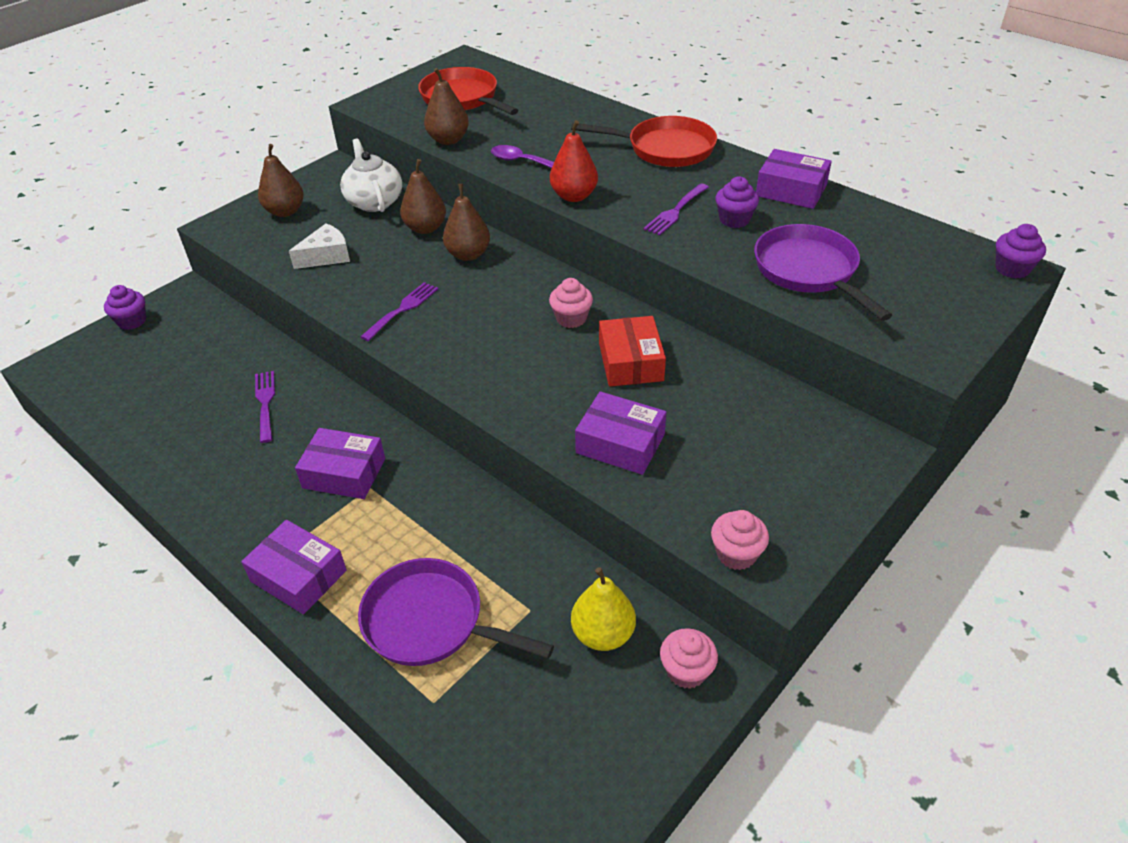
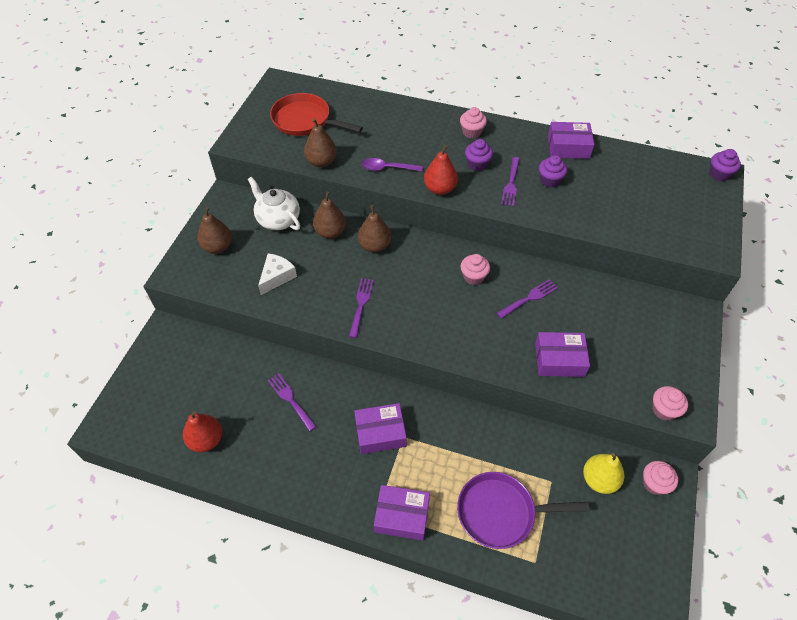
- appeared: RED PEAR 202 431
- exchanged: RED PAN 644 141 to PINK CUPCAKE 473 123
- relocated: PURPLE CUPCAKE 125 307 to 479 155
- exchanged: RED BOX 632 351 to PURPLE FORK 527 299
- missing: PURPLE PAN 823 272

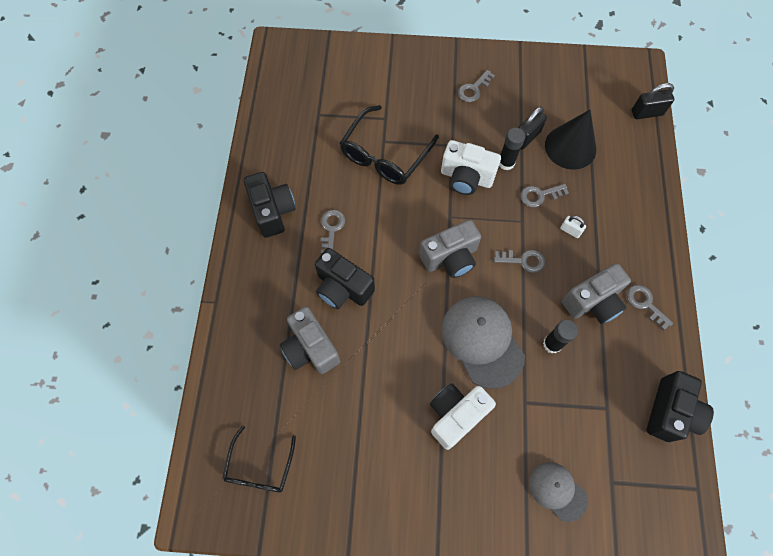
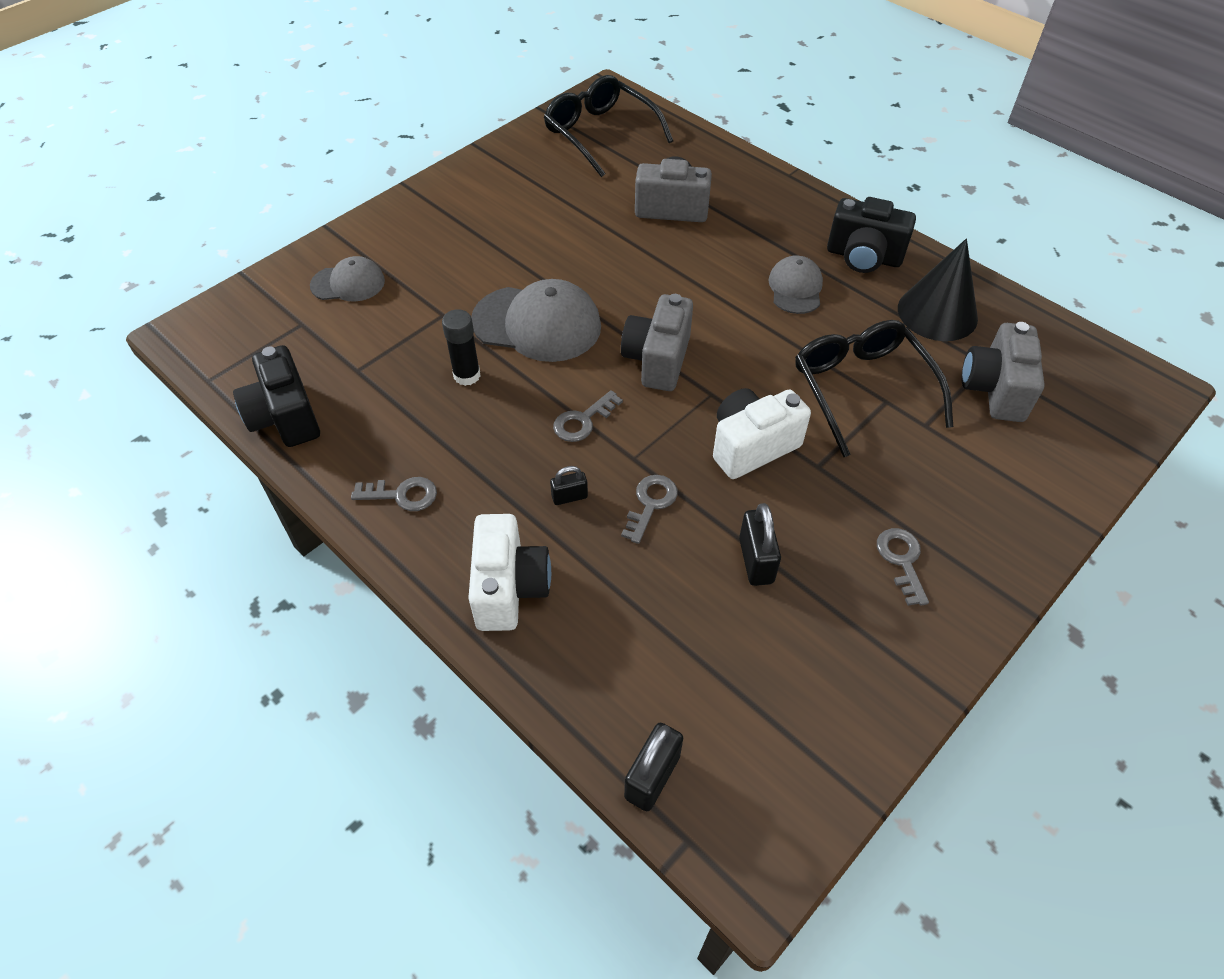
- relocated: WHITE CAMERA 463 417 to 509 572
- size: BLACK GLASSES 259 459 = 608 126 x1.55
- colour: WHITE PADLOCK 573 226 to BLACK PADLOCK 569 485
- exchanged: GREY KEY 333 232 to GREY CAP 795 284
- relocated: BLACK CONE 570 140 to 938 290
- relocated: GREY CAMERA 596 293 to 1003 372
- missing: BLACK CAMERA 345 278
- missing: BLACK GLUE STICK 512 149

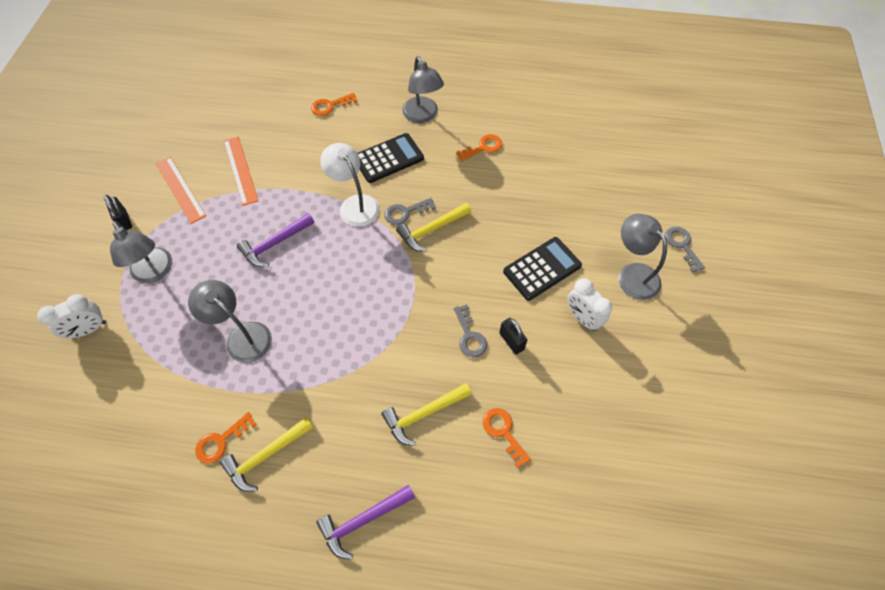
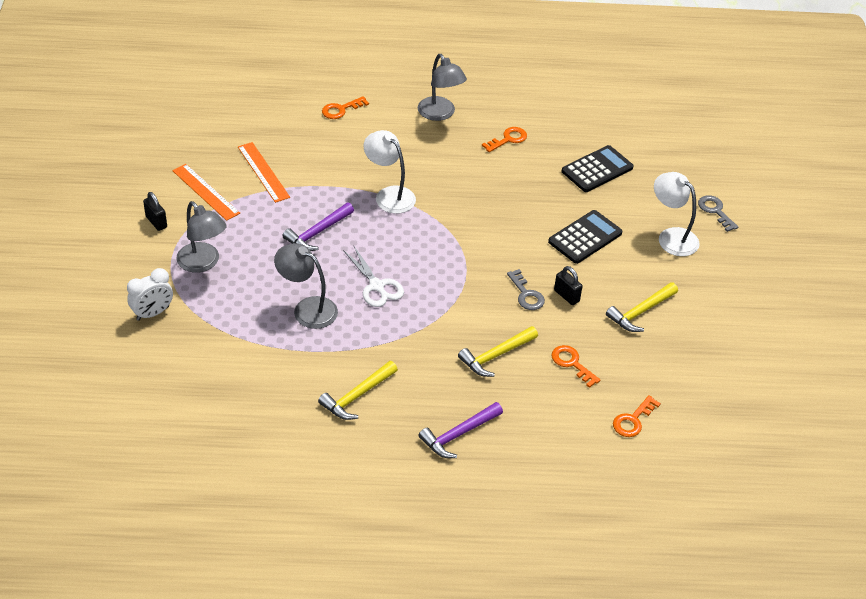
- appeared: WHITE SCISSORS 373 276
- relocated: BLACK CALCULATOR 391 158 to 598 168
- relocated: YELLOW HAMMER 433 227 to 642 307
- relocated: ORANGE KEY 226 438 to 637 416
- colour: GREY LAMP 643 256 to WHITE LAMP 677 214
- missing: GREY KEY 410 211
- missing: WHITE CLOCK 590 304

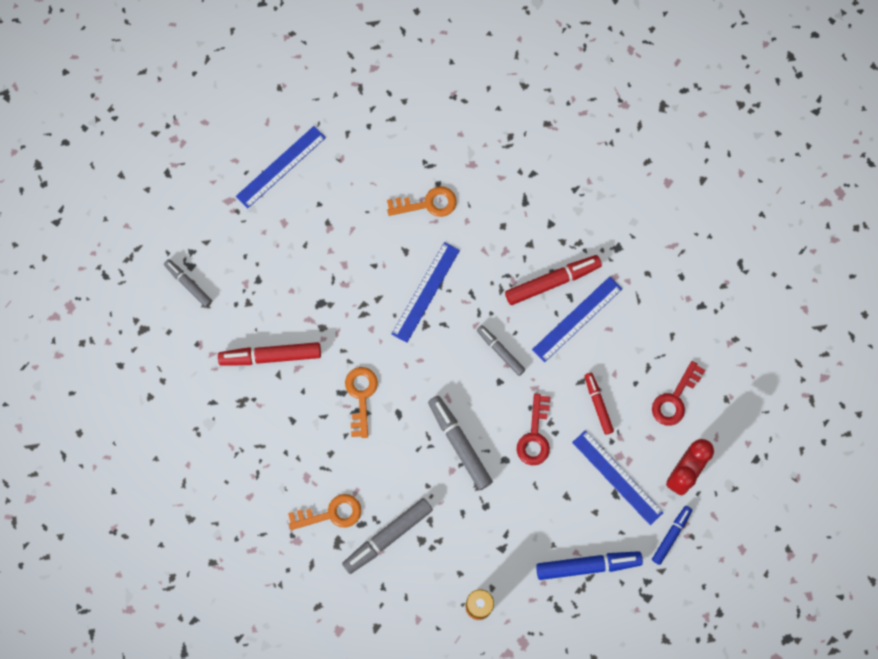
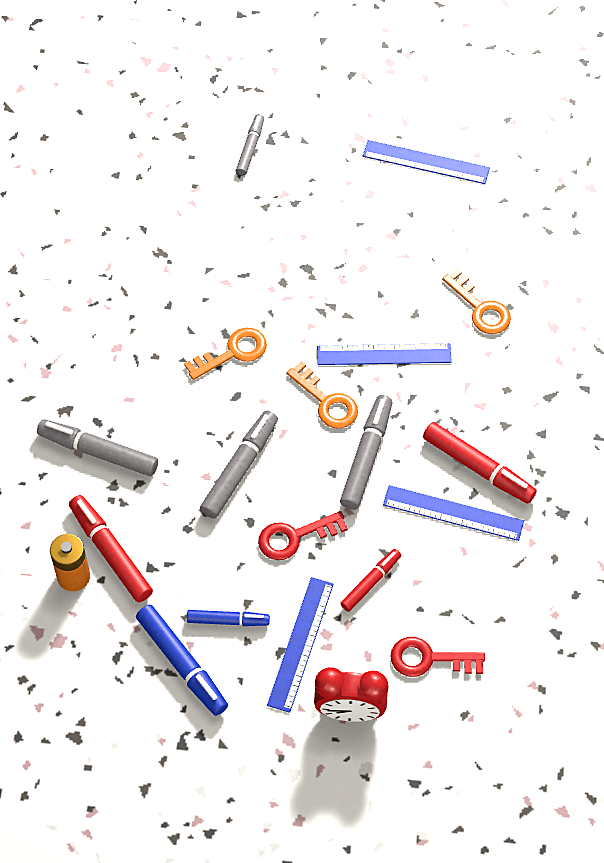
- relocated: RED MARKER 269 354 to 111 548
- relocated: BLUE MARKER 672 535 to 228 618
- relocated: ORANGE KEY 324 512 to 322 395
- size: GREY MARKER 501 350 = 366 452 x1.61

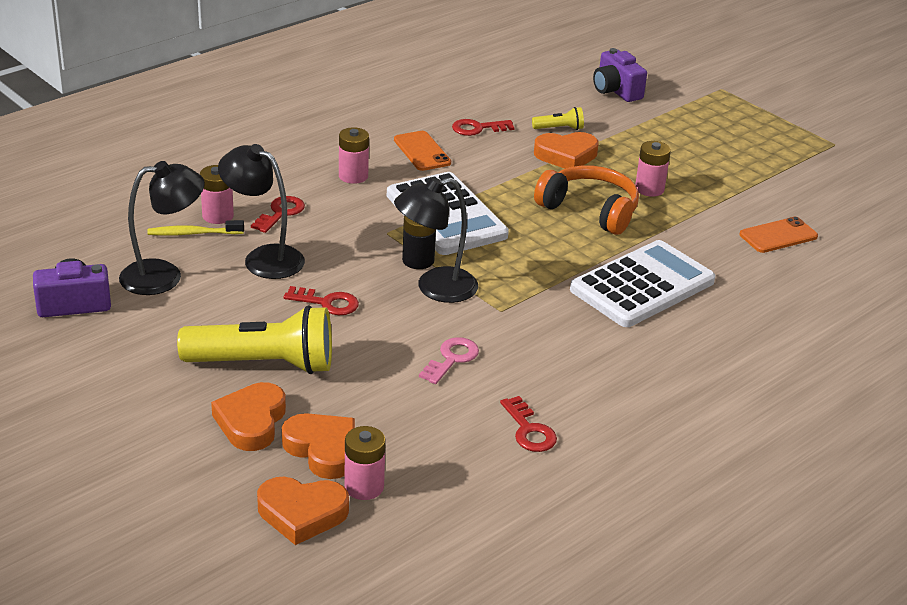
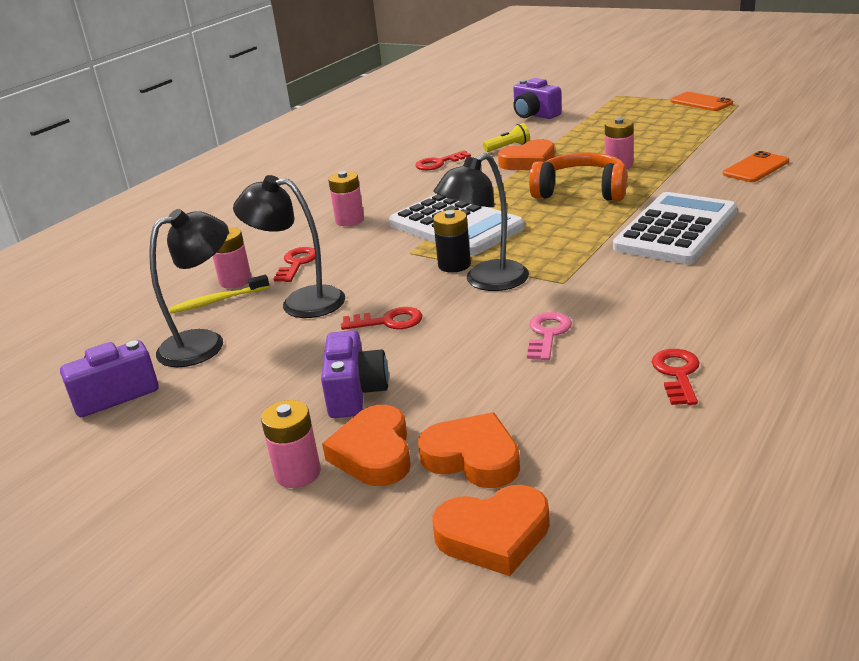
- relocated: PINK BATTERY 365 463 to 291 444
- exchanged: YELLOW FLASHLIGHT 254 339 to PURPLE CAMERA 355 374
- spun: RED KEY 528 424 = 676 377 135 degrees counterclockwise
- relocated: ORANGE PHONE 422 151 to 701 101

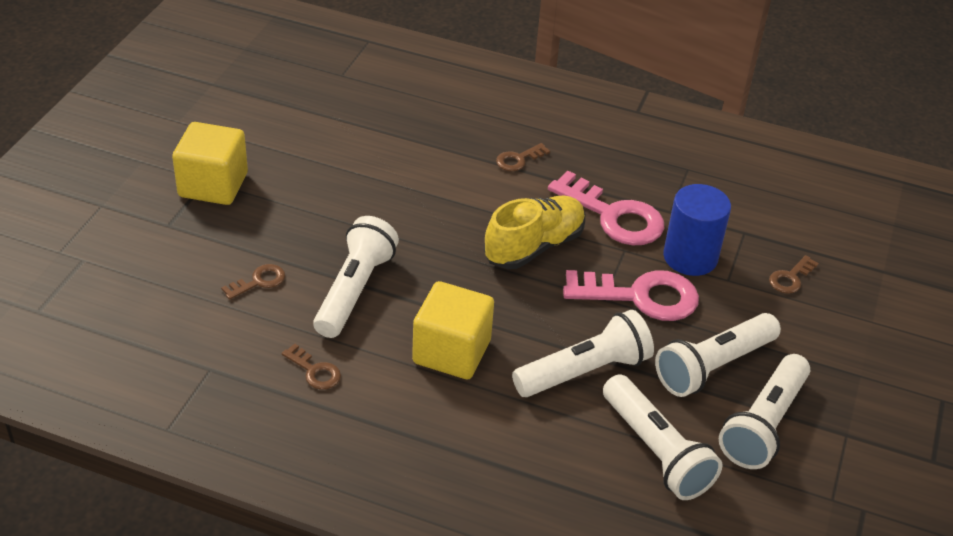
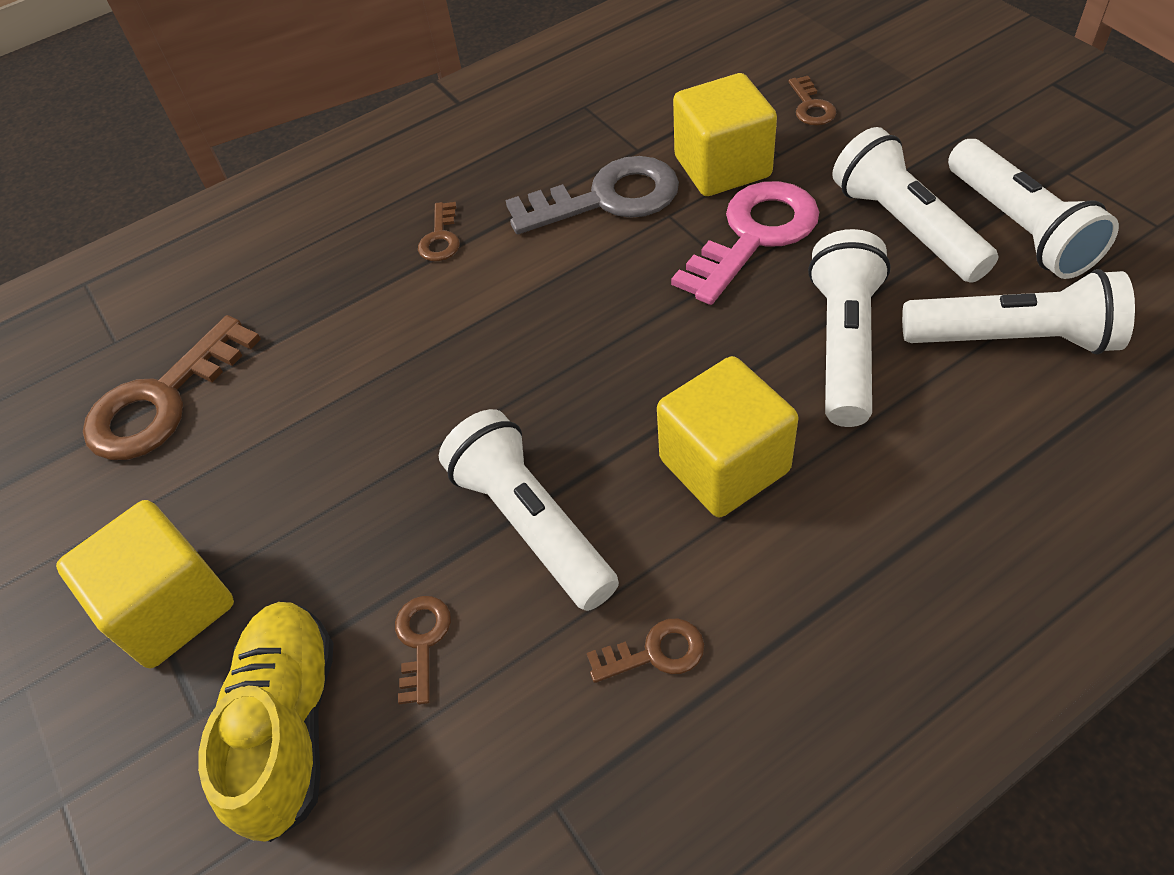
- appeared: BROWN KEY 172 387
- relocated: YELLOW SHOE 534 232 to 265 722
- colour: PINK KEY 606 207 to GREY KEY 592 195
- exchanged: BLUE CYLINDER 697 230 to YELLOW CUBE 725 134
- spun: WHITE FLASHLIGHT 718 355 = 915 205 150 degrees clockwise

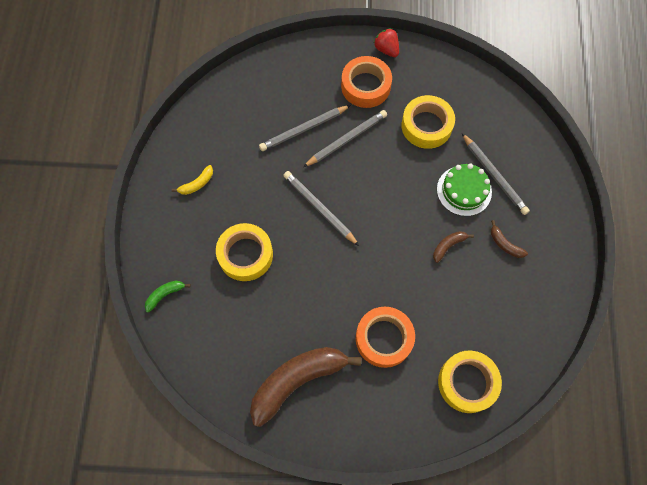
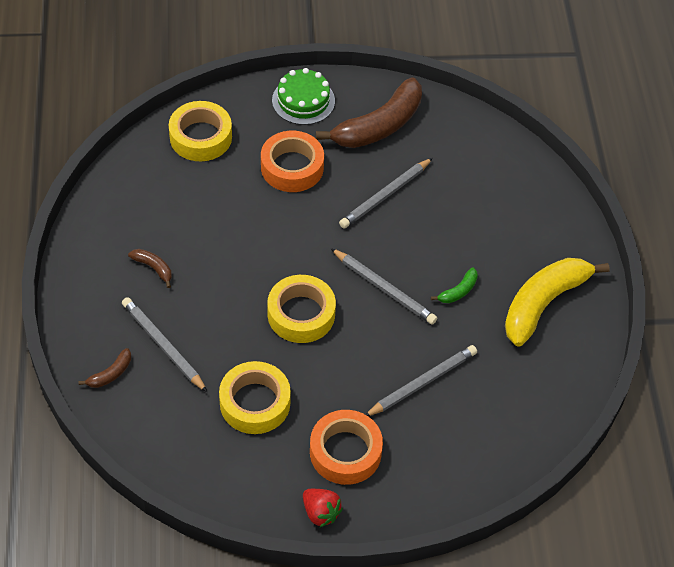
- relocated: BROWN BANANA 453 247 to 104 368
- relocated: YELLOW TAPE 244 252 to 301 309
- relocated: GREEN CAKE 464 189 to 303 96
- relocated: GREY PENCIL 345 138 to 386 193
- relocated: GREEN BANANA 168 296 to 454 285
- size: YELLOW BANANA 192 180 = 557 302 x2.34

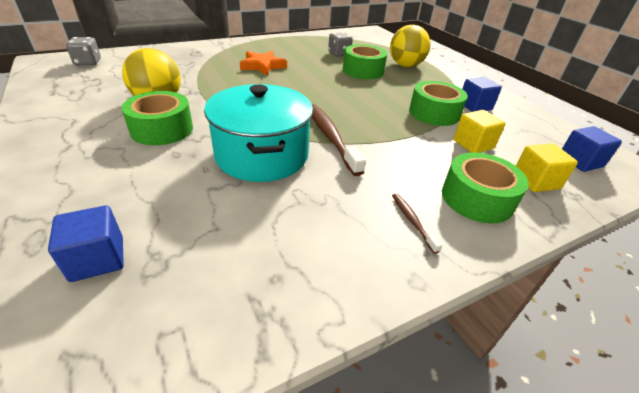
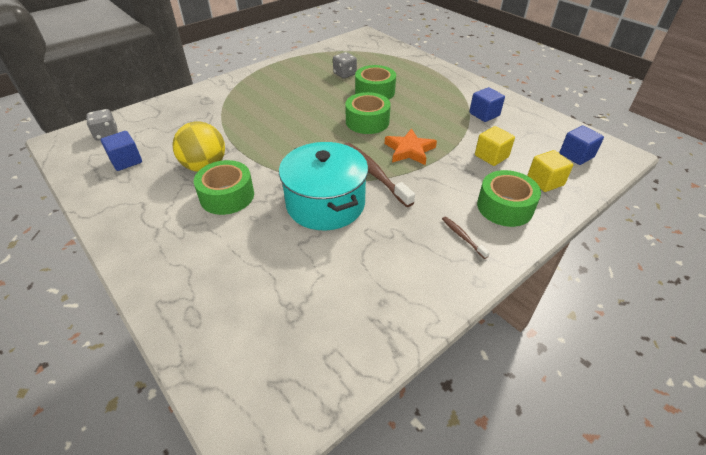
- relocated: BLUE CUBE 86 243 to 121 151
- relocated: GREEN TAPE 438 103 to 368 113
- relocated: ORANGE STAR 263 63 to 411 146
- missing: YELLOW BALL 410 46

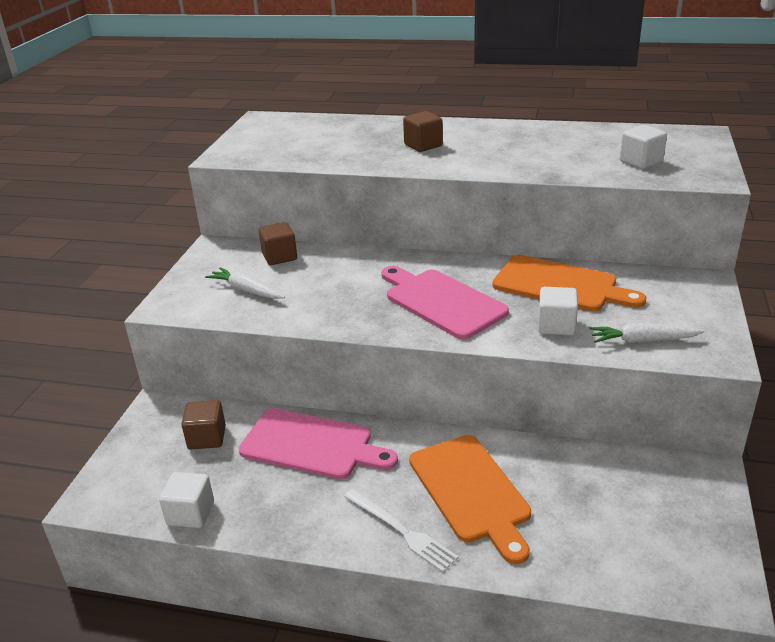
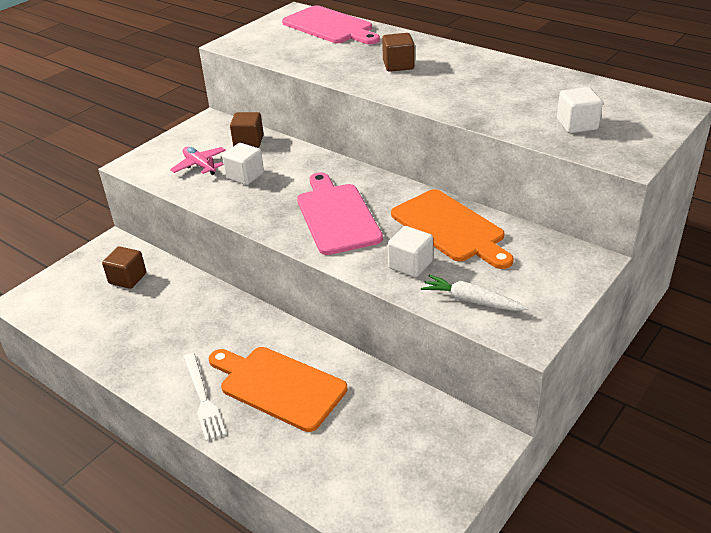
- exchanged: WHITE CARROT 245 283 to PINK PLANE 198 161
- spun: ORANGE CUTTING BOARD 470 499 = 278 389 120 degrees clockwise
- relocated: WHITE CUBE 186 500 to 243 164
- relocated: PINK CUTTING BOARD 318 443 to 331 24

